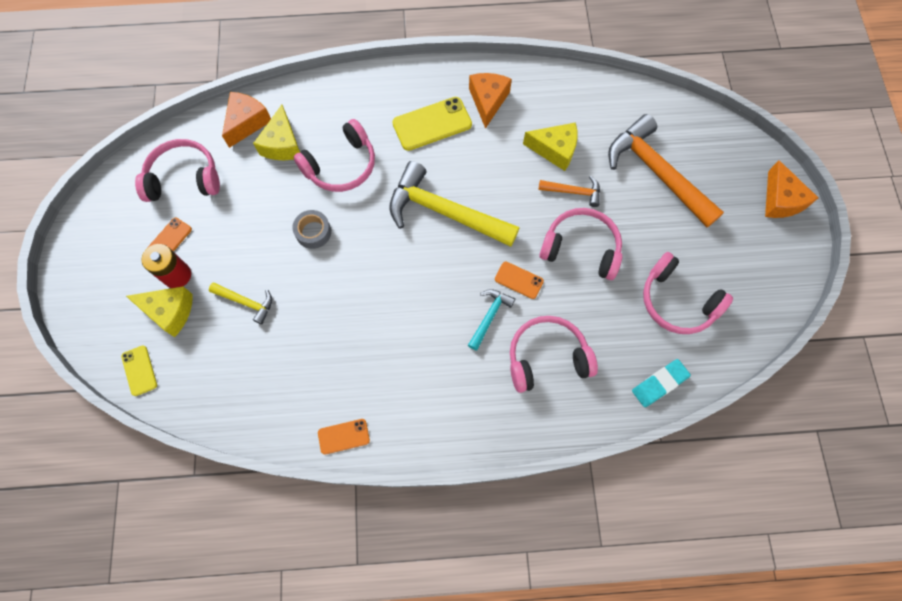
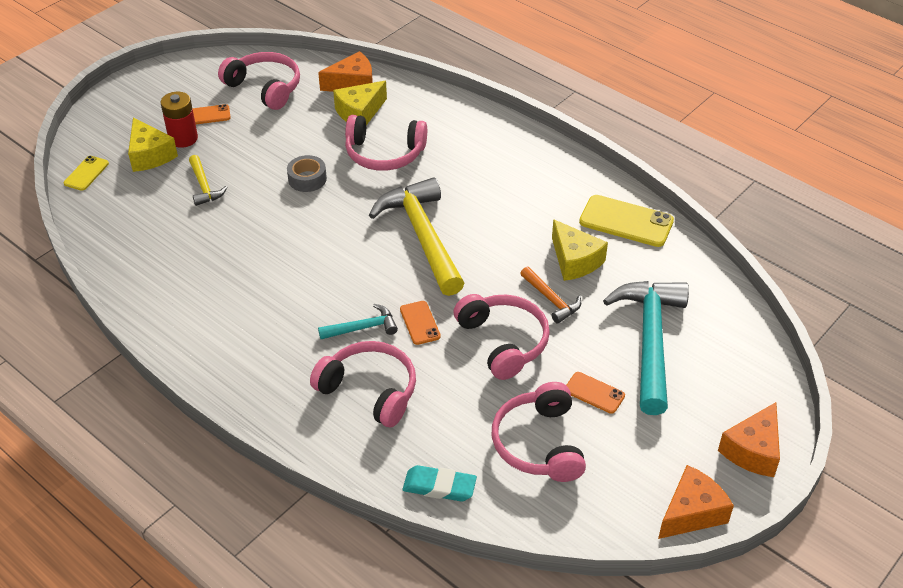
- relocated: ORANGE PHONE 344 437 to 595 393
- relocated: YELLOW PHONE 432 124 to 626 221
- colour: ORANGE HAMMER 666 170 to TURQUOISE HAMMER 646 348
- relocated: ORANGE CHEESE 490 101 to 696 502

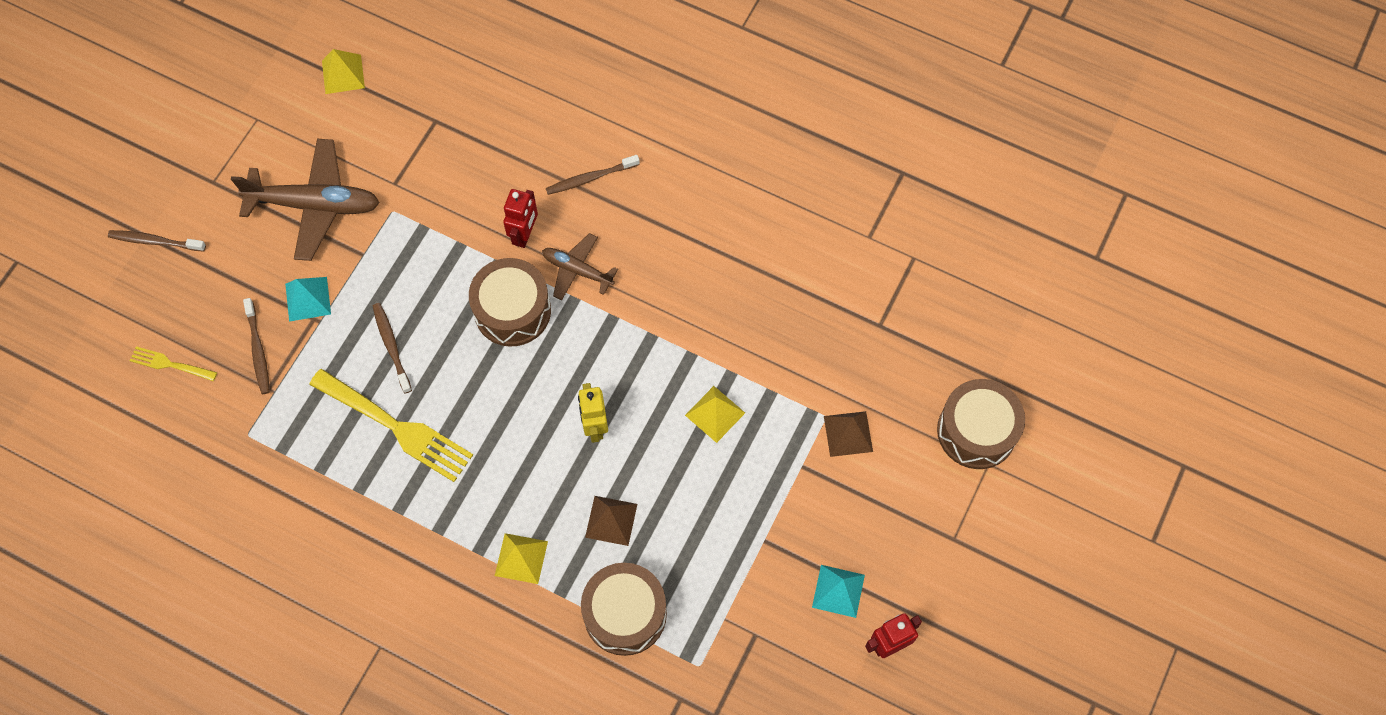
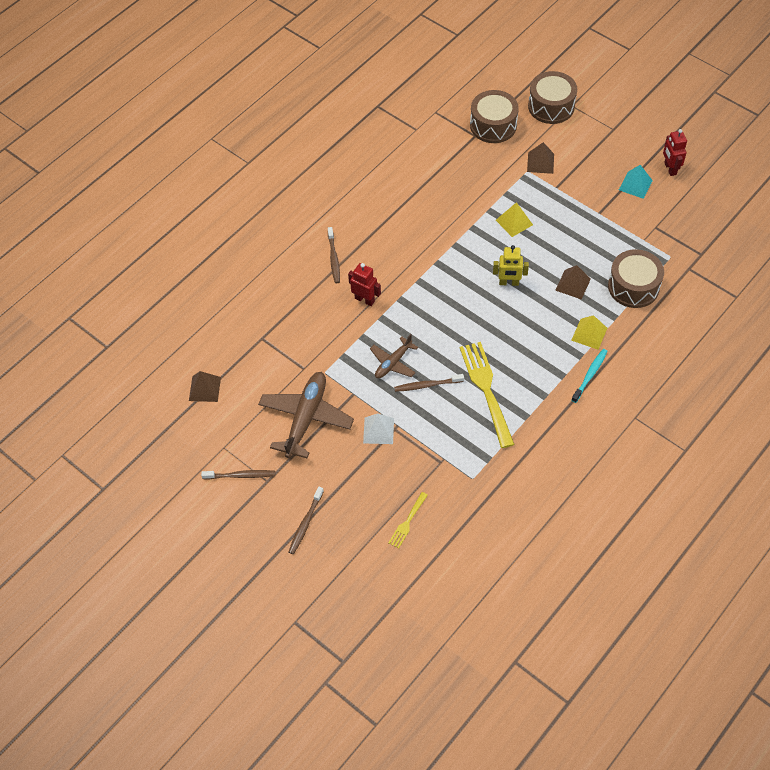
- colour: YELLOW PYRAMID 343 71 to BROWN PYRAMID 205 386
- relocated: BROWN TOOTHBRUSH 256 346 to 238 474
- colour: TURQUOISE PYRAMID 308 299 to WHITE PYRAMID 378 428
- relocated: BROWN PLANE 580 266 to 394 356
- spun: YELLOW FORK 391 425 = 487 395 60 degrees counterclockwise
- relocated: BROWN DRUM 510 302 to 494 116
- appeared: TURQUOISE TOOTHBRUSH 589 376

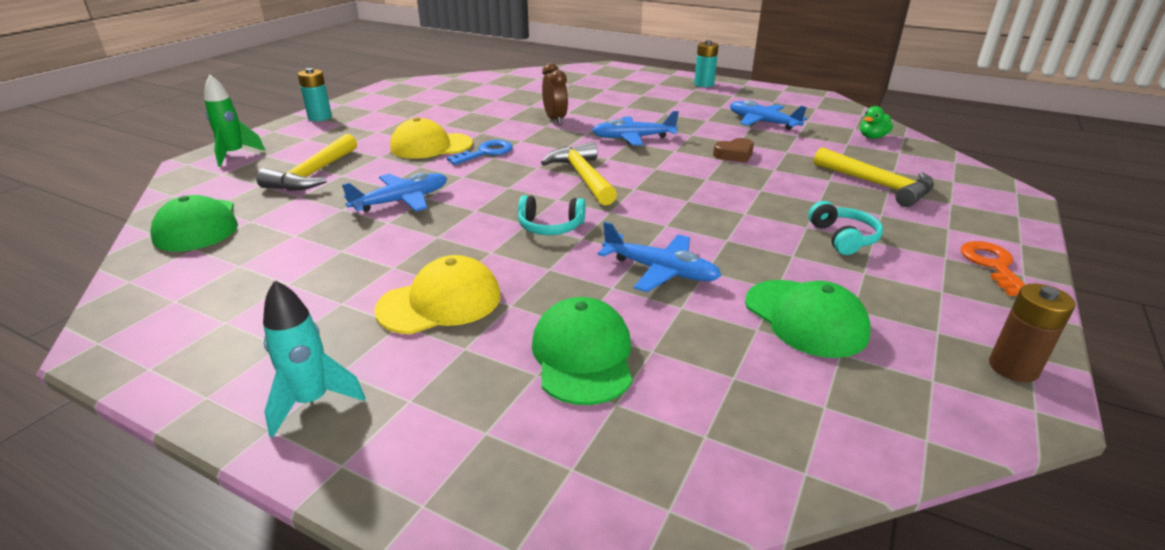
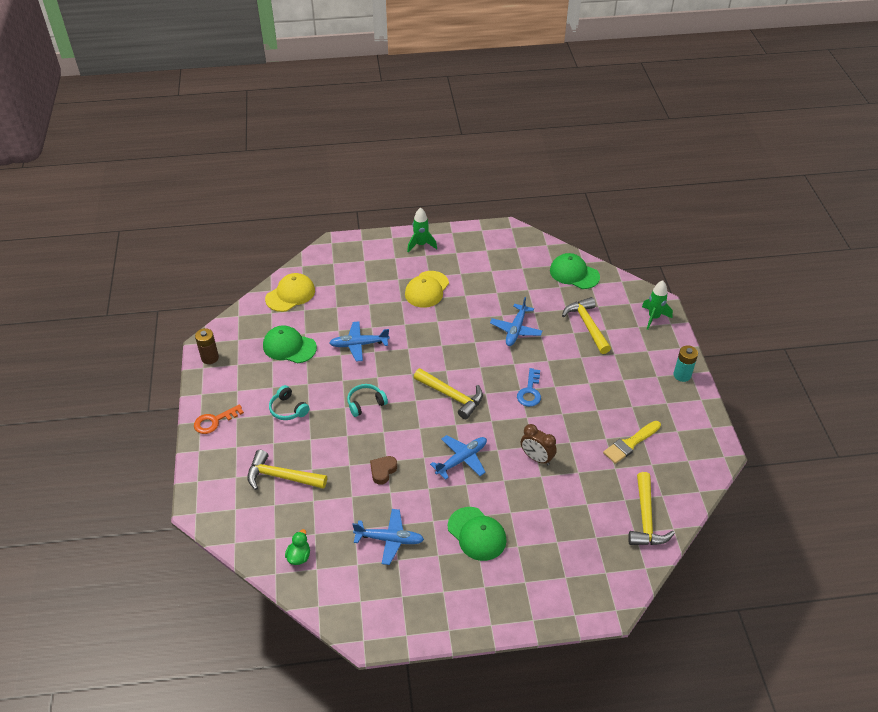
- spun: ORANGE KEY 993 268 = 219 419 90 degrees clockwise
- relocated: YELLOW CAP 431 138 to 290 292
- relocated: TURQUOISE HEADPHONES 552 215 to 367 400
- colour: TURQUOISE ROCKET 314 359 to GREEN ROCKET 422 229
- relocated: GREEN CAP 582 351 to 477 534
- appeared: YELLOW BRUSH 632 442
- appeared: YELLOW HAMMER 651 508
- missing: TURQUOISE BATTERY 706 63

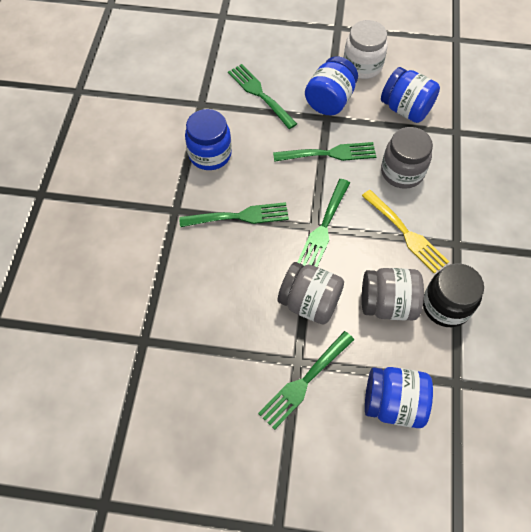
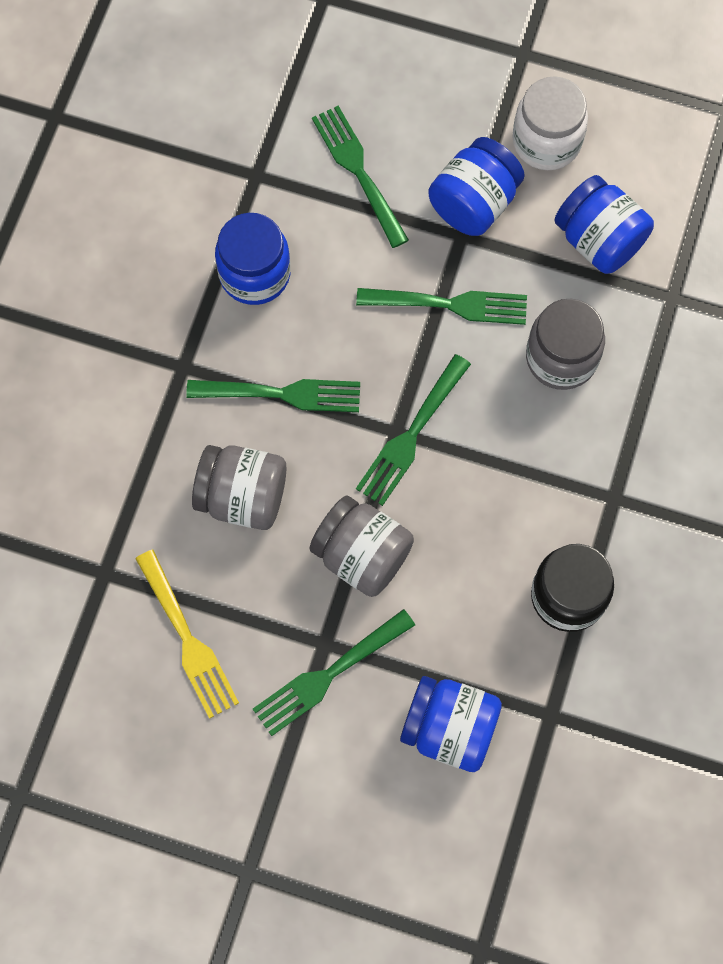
- relocated: YELLOW FORK 405 232 to 187 634
- relocated: GREY JAR 393 294 to 239 487

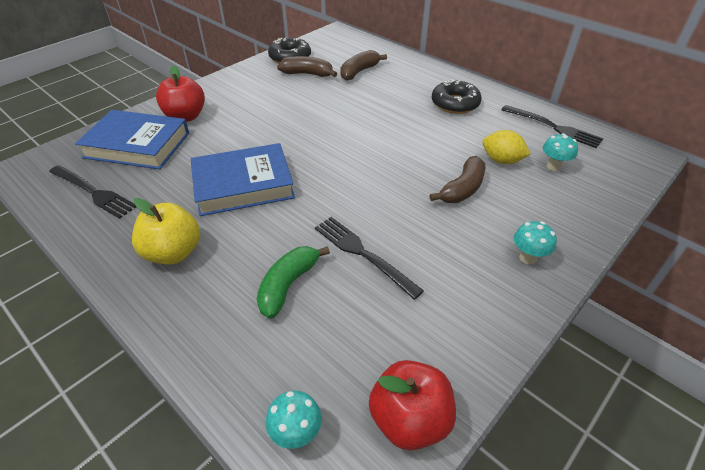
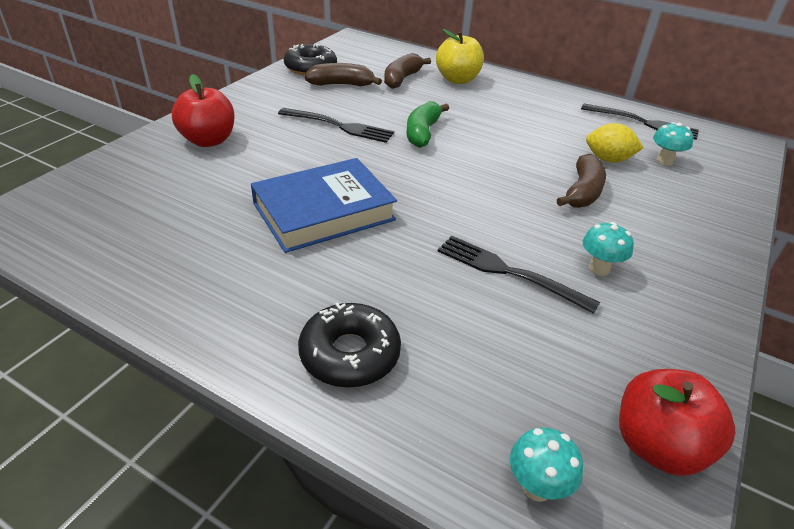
- relocated: BLACK FORK 92 192 to 336 125
- relocated: BLACK DONUT 457 96 to 349 345
- relocated: GREEN BANANA 293 282 to 427 124
- relocated: YELLOW APPLE 166 231 to 460 56
- relocated: TURQUOISE MUSHROOM 535 243 to 608 249
- missing: BLUE BOOK 132 139

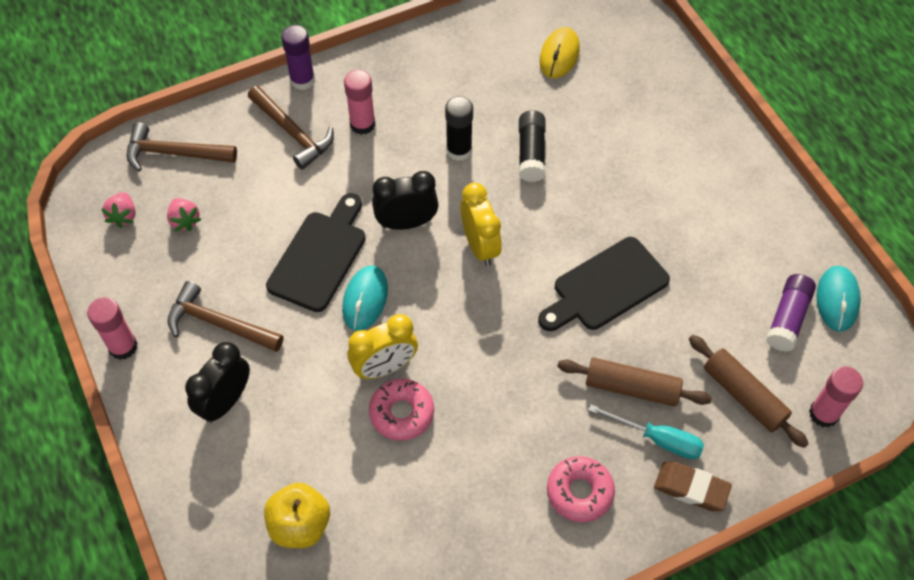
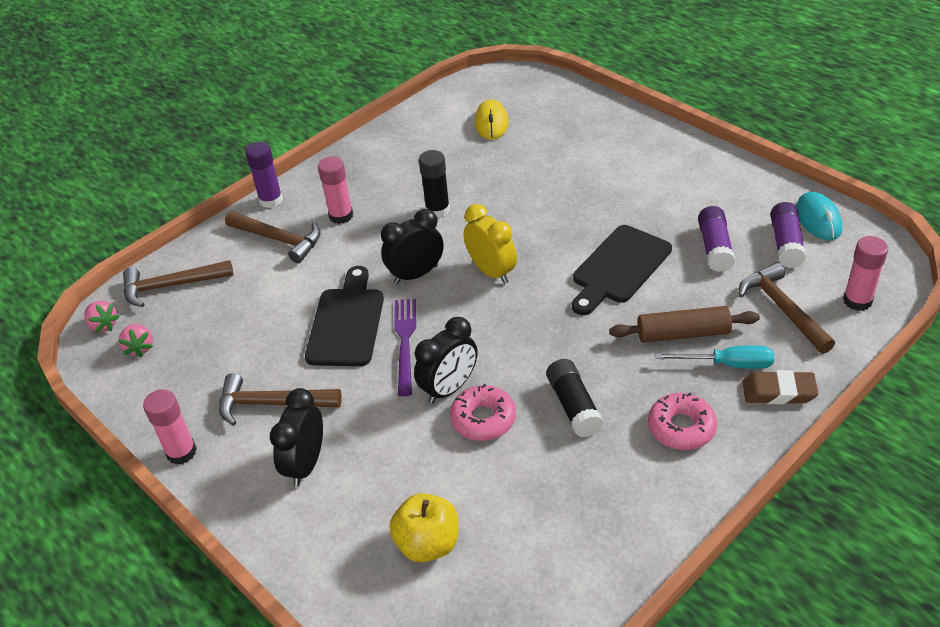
- relocated: PINK STRAWBERRY 184 214 to 102 317
- exchanged: TURQUOISE MOUSE 365 298 to PURPLE FORK 405 348
- colour: YELLOW CLOCK 383 346 to BLACK CLOCK 446 360
- relocated: BLACK GLUE STICK 532 146 to 574 398
- appeared: PURPLE GLUE STICK 716 239
- exchanged: BROWN ROLLING PIN 749 391 to BROWN HAMMER 787 308

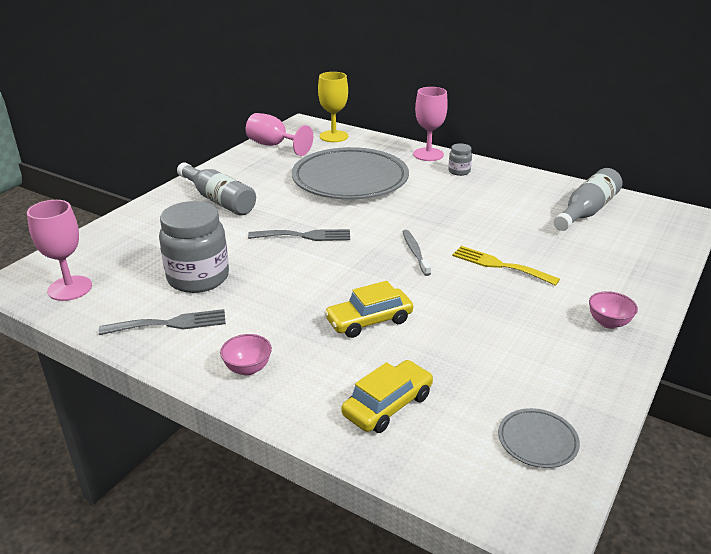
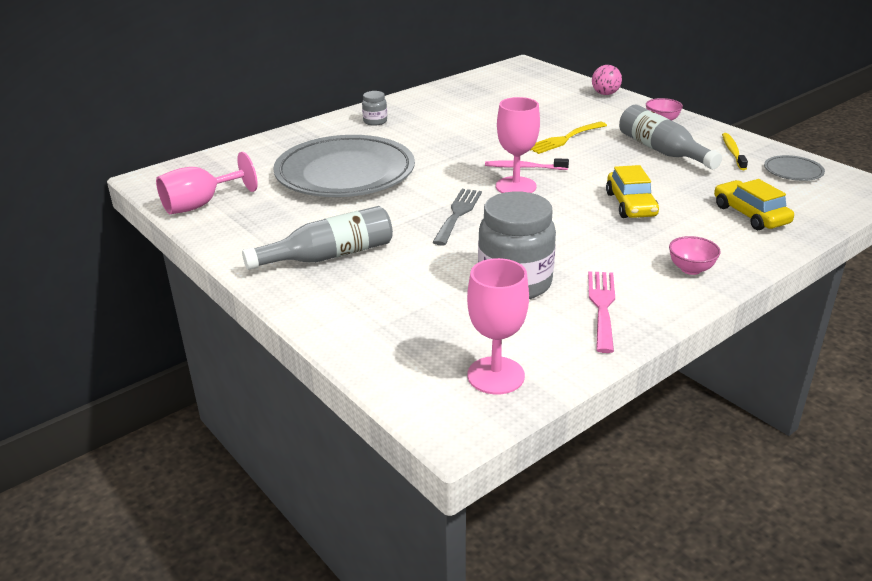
- colour: GREY TOOTHBRUSH 416 253 to PINK TOOTHBRUSH 527 164
- relocated: PINK GOBLET 430 124 to 518 145
- colour: GREY FORK 162 322 to PINK FORK 601 312
- appeared: PINK BALL 607 80
- relocated: GREY BOTTLE 588 199 to 670 137
- appeared: YELLOW TOOTHBRUSH 735 151
- missing: YELLOW GOBLET 333 107

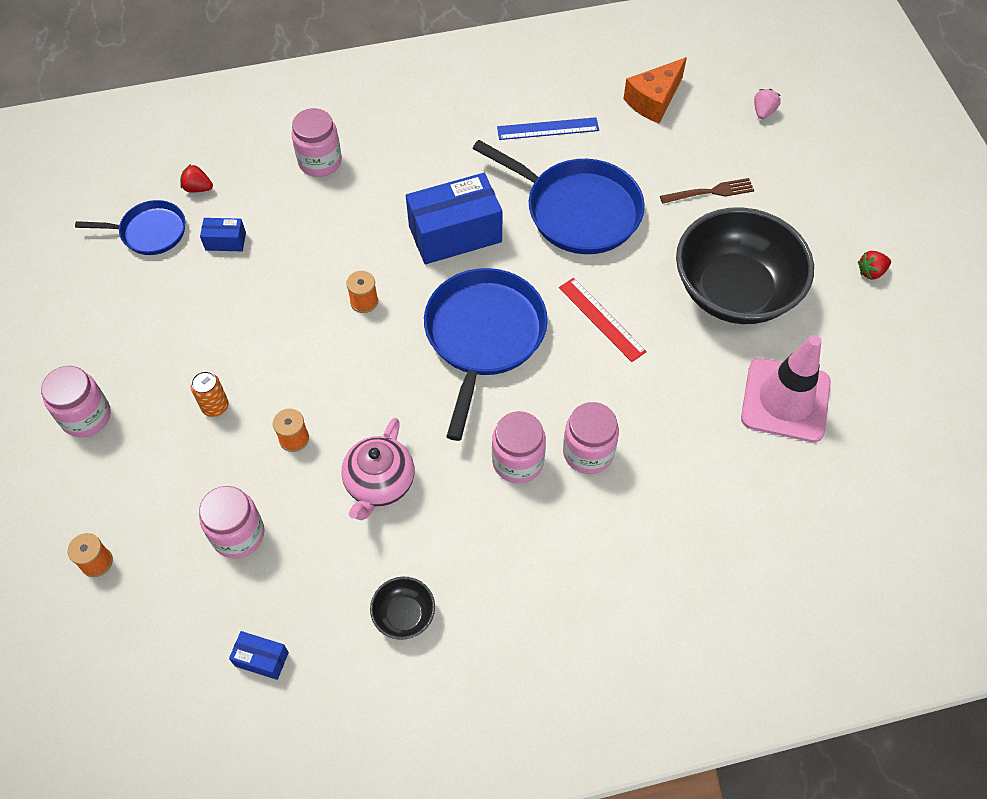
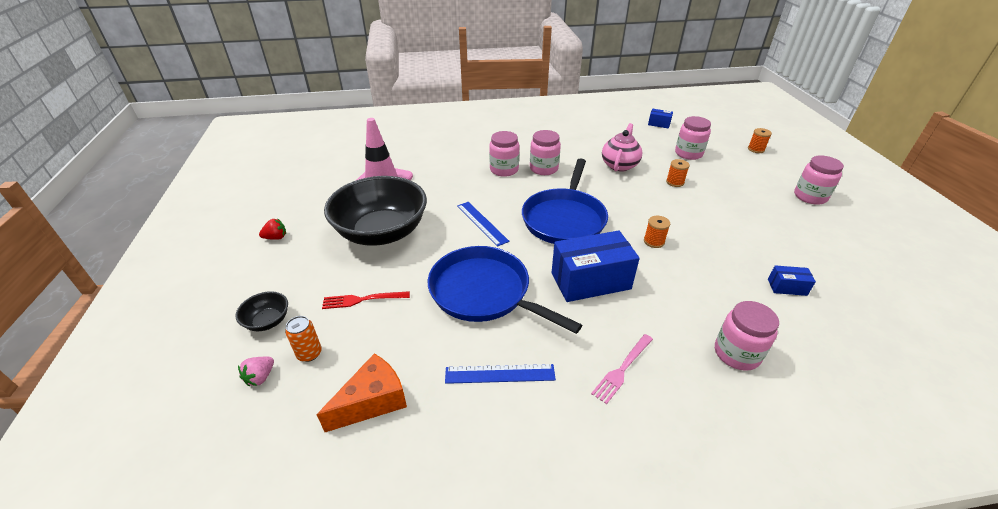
- relocated: BLACK BOWL 402 608 to 261 311
- relocated: ORANGE CAN 210 394 to 303 339
- colour: BROWN FORK 707 191 to RED FORK 366 300
- colour: RED RULER 603 320 to BLUE RULER 483 224
- appeared: PINK FORK 622 369
- missing: BLUE PAN 130 227
- missing: RED STRAWBERRY 196 178

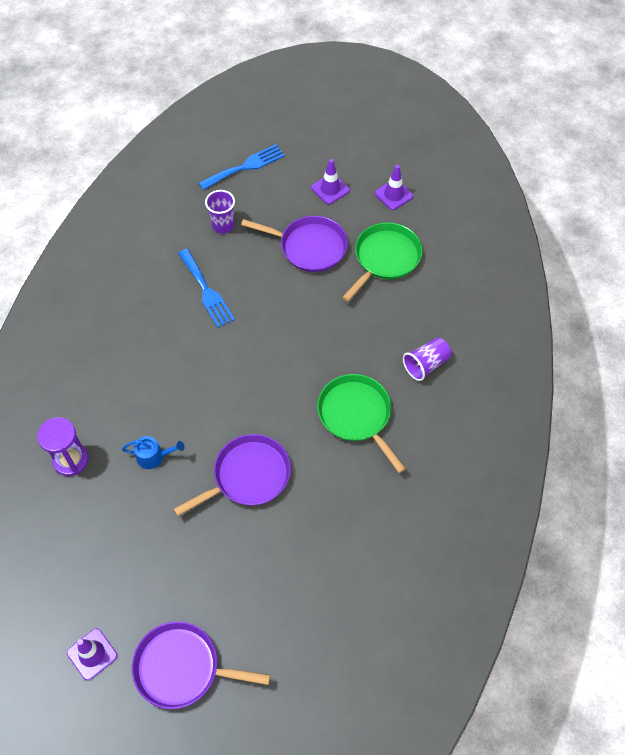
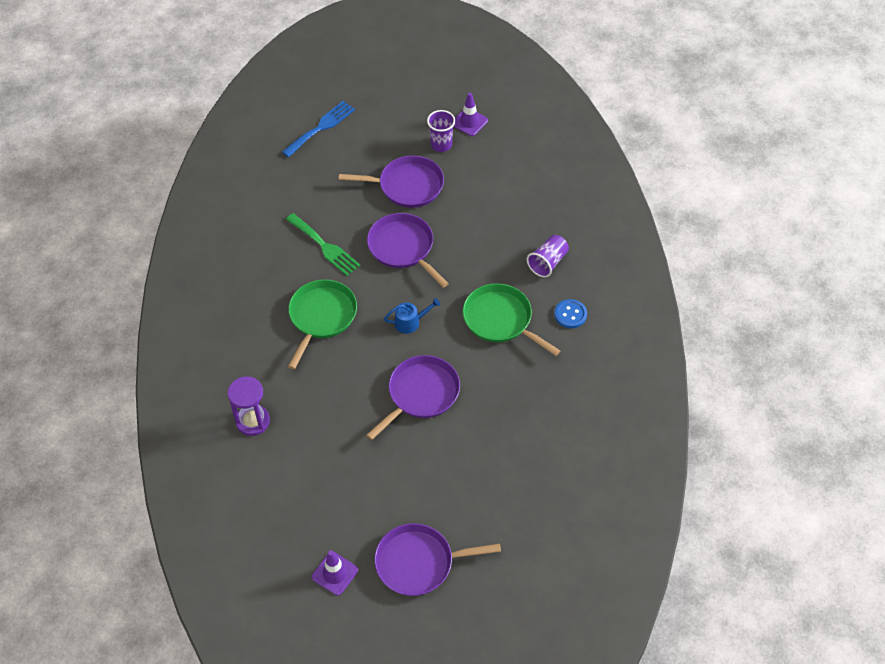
- colour: BLUE FORK 206 288 to GREEN FORK 323 244
- relocated: GREEN PAN 382 262 to 322 324
- appeared: PURPLE PAN 408 250
- relocated: BLUE WATERING CAN 153 452 to 412 316
- relocated: PURPLE CUP 220 212 to 441 131
- appeared: BLUE BUTTON 570 313
- missing: PURPLE TRAFFIC CONE 330 181

